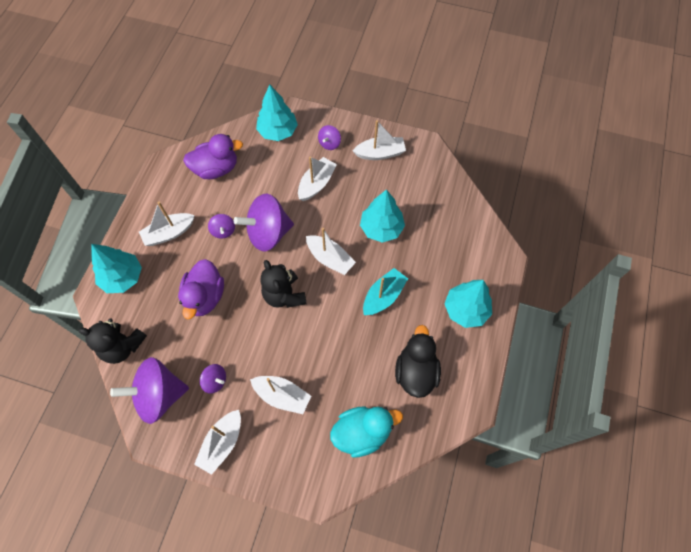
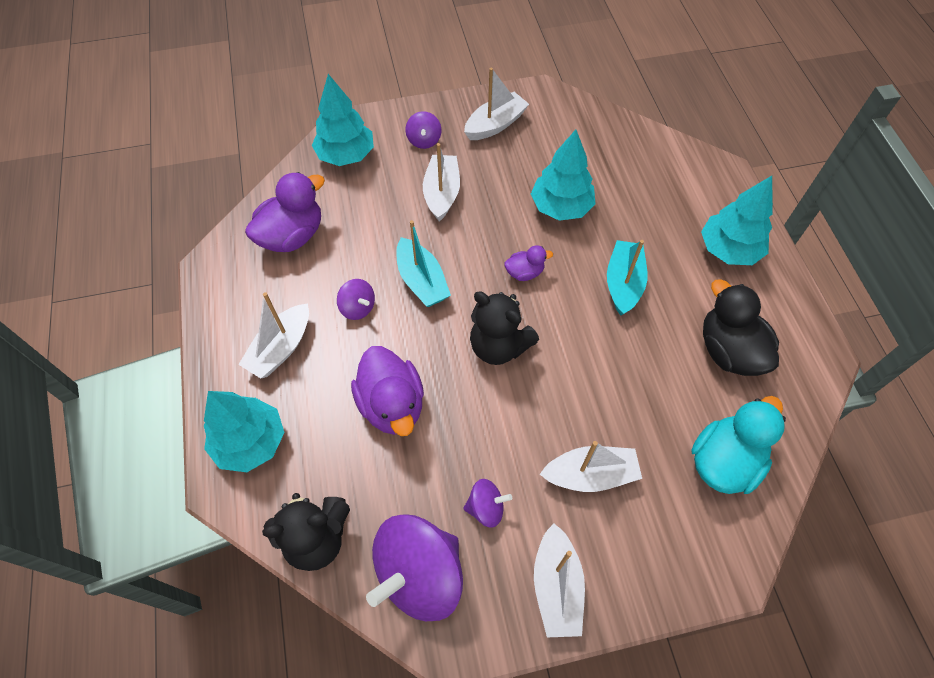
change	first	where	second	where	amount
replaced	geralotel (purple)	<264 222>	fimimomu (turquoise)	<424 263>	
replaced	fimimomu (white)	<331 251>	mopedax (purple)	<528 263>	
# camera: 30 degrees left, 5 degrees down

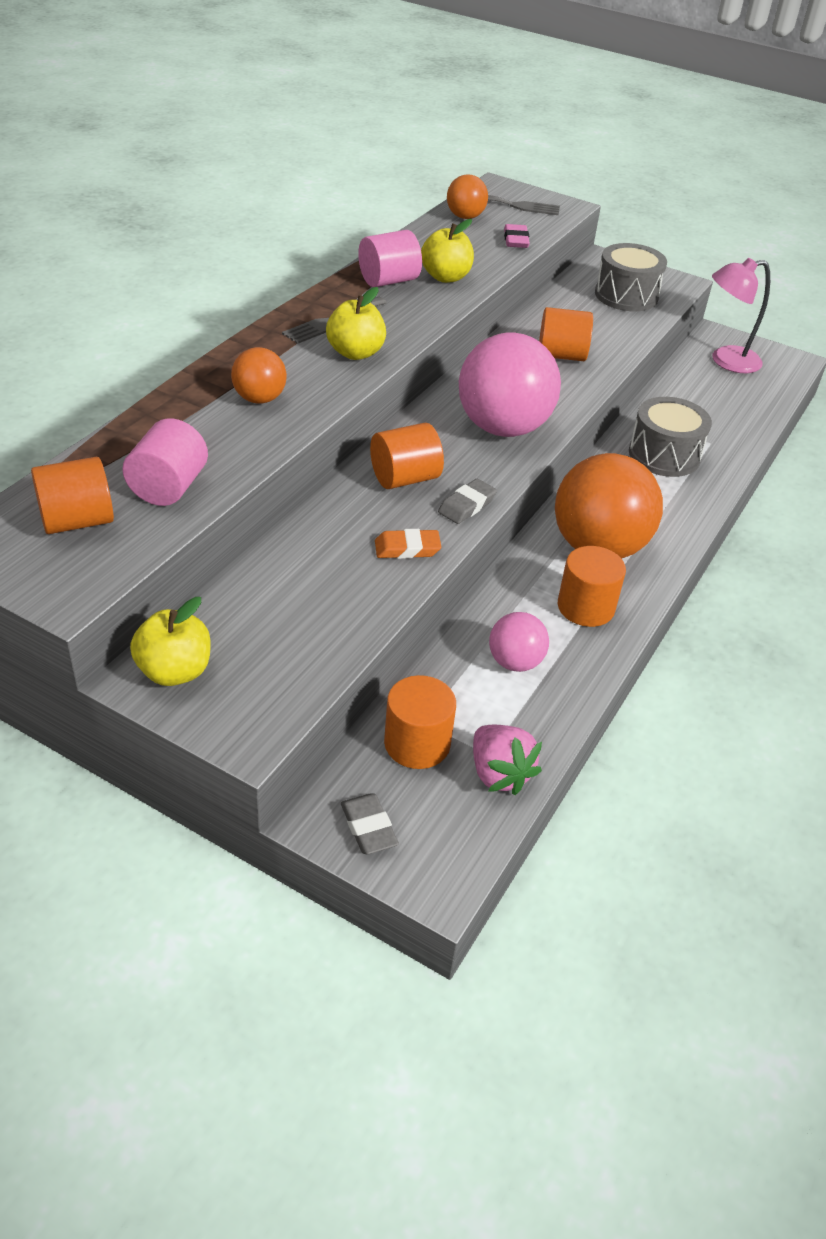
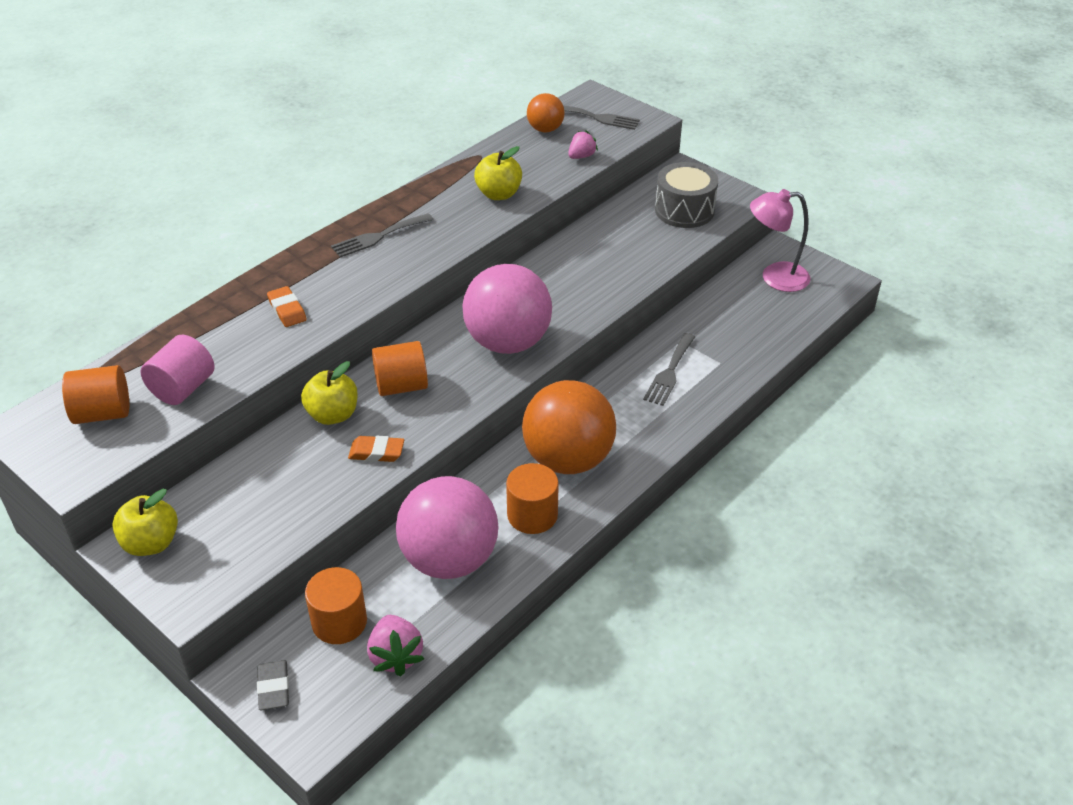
change	first	where	second	where	amount
removed	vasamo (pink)	<390 258>			
removed	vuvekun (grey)	<467 501>			
removed	vasamo (orange)	<566 334>			
moved	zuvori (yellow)	<356 323>		<329 393>	
replaced	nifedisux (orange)	<259 375>	vuvekun (orange)	<287 306>	
replaced	vuvekun (pink)	<517 236>	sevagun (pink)	<583 144>	
replaced	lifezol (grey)	<670 437>	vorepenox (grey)	<669 369>	
resized	nifedisux (pink)	<519 642>		<447 527>	x1.98
# camera: 15 degrees right, 0 degrees up

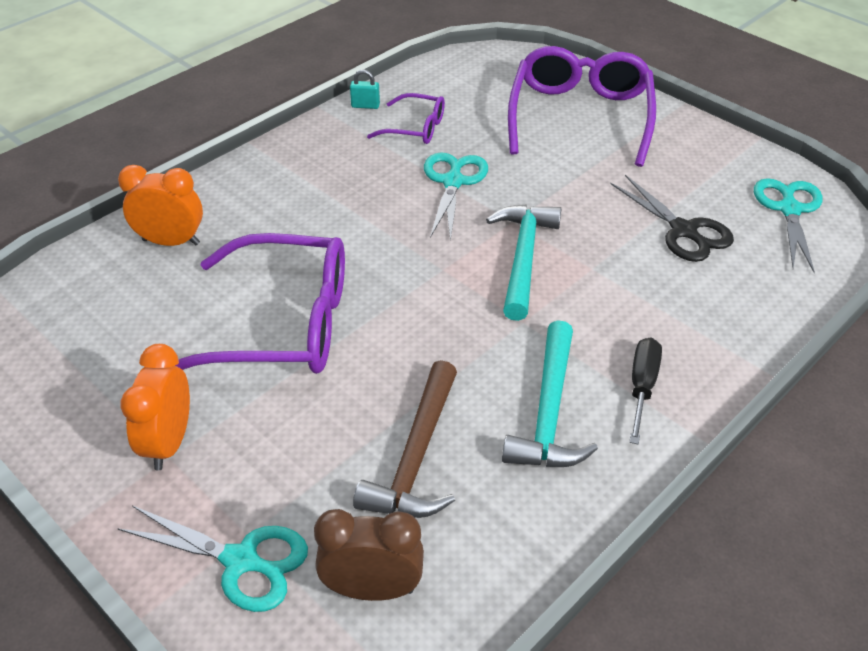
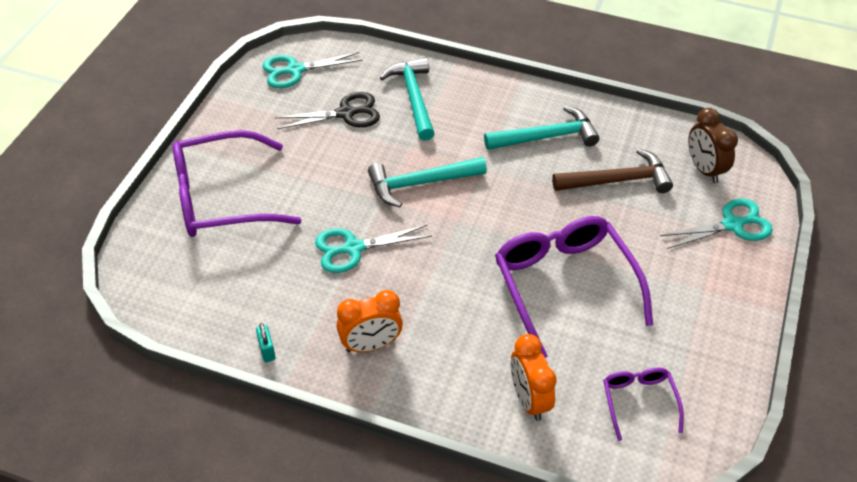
change	first	where	second	where	amount
removed	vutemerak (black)	<645 391>			
added			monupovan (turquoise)	<407 99>	
moved	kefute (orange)	<155 407>		<370 321>	
moved	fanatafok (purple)	<406 118>		<643 404>	
turned	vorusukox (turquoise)	<212 559>		<716 224>	75 degrees clockwise
turned	vorusukox (black)	<672 218>		<327 110>	45 degrees clockwise
# camera: 115 degrees left, 5 degrees up

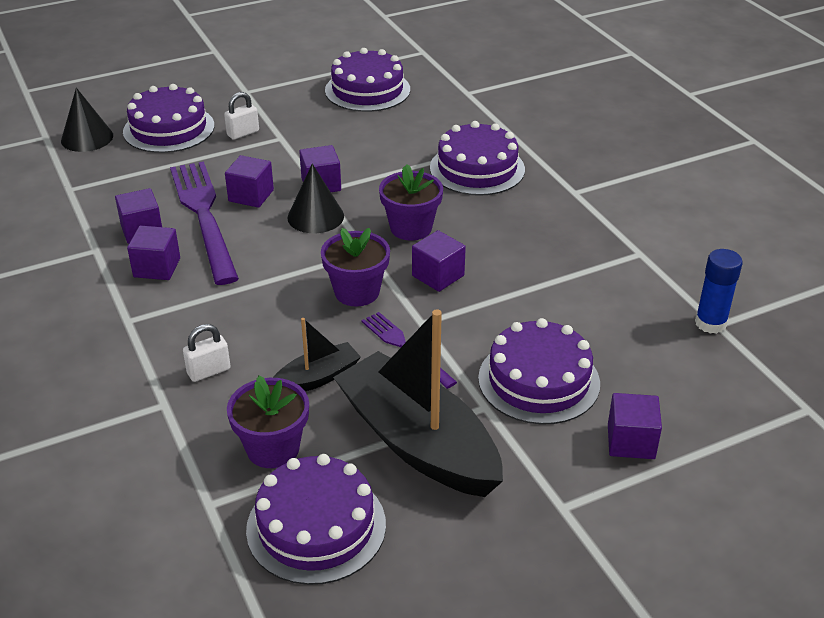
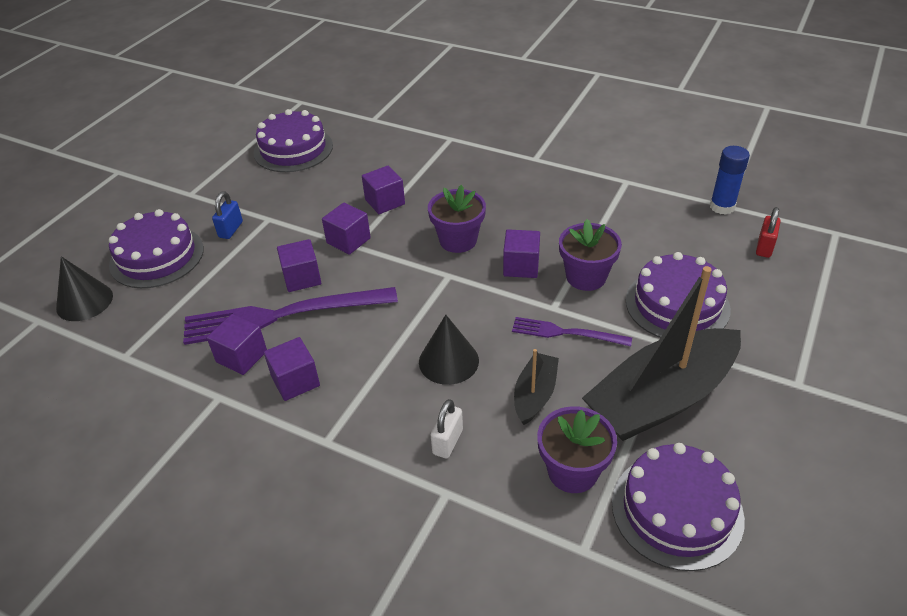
change	first	where	second	where	amount
removed	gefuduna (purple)	<477 158>			
added			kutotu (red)	<768 232>	
moved	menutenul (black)	<315 198>		<449 350>	
moved	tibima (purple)	<355 267>		<590 255>	
moved	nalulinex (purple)	<635 426>		<383 190>	
recoloured	kutotu (white)	<241 116>	kutotu (blue)	<227 215>	
turned	vorepenox (purple)	<204 223>		<290 316>	45 degrees counterclockwise
turned	fimimomu (black)	<418 403>		<661 353>	45 degrees counterclockwise
# camera: 35 degrees left, 5 degrees up

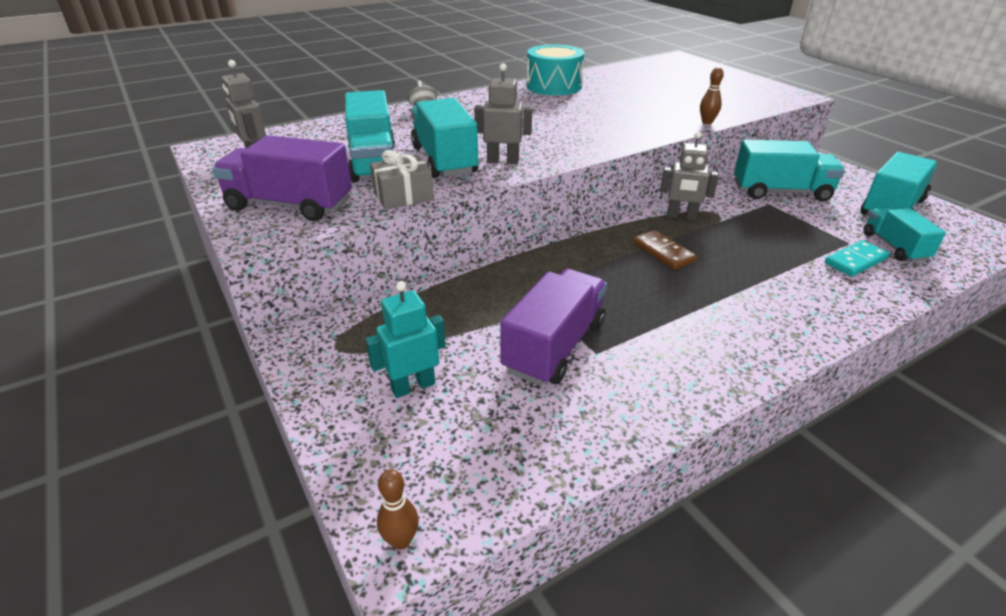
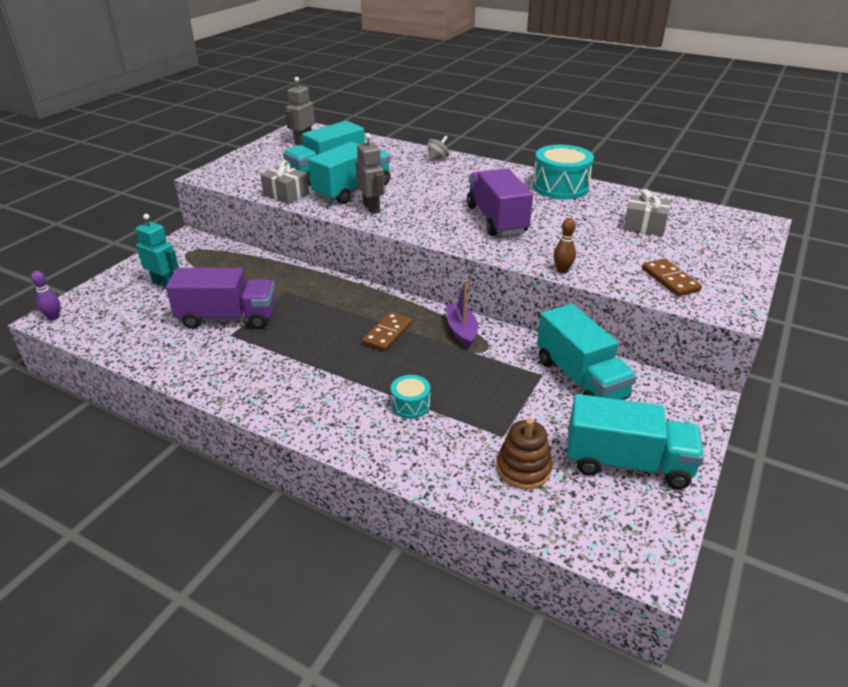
change	first	where	second	where	amount
removed	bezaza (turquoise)	<857 258>			
added			lifezol (turquoise)	<410 397>	
added			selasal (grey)	<647 212>	
added			bezaza (brown)	<672 277>	
moved	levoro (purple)	<282 178>		<500 202>	
replaced	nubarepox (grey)	<689 176>	fimimomu (purple)	<462 314>	
replaced	levoro (turquoise)	<904 234>	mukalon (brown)	<524 453>	
recoloured	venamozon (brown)	<398 509>	venamozon (purple)	<45 295>	
# camera: 60 degrees right, 0 degrees up

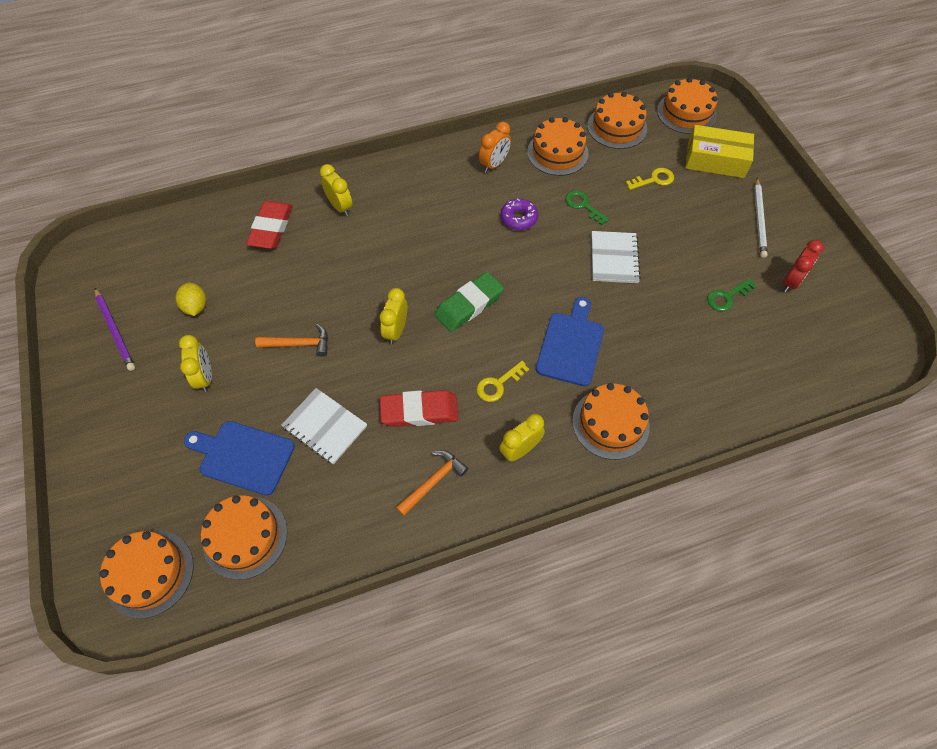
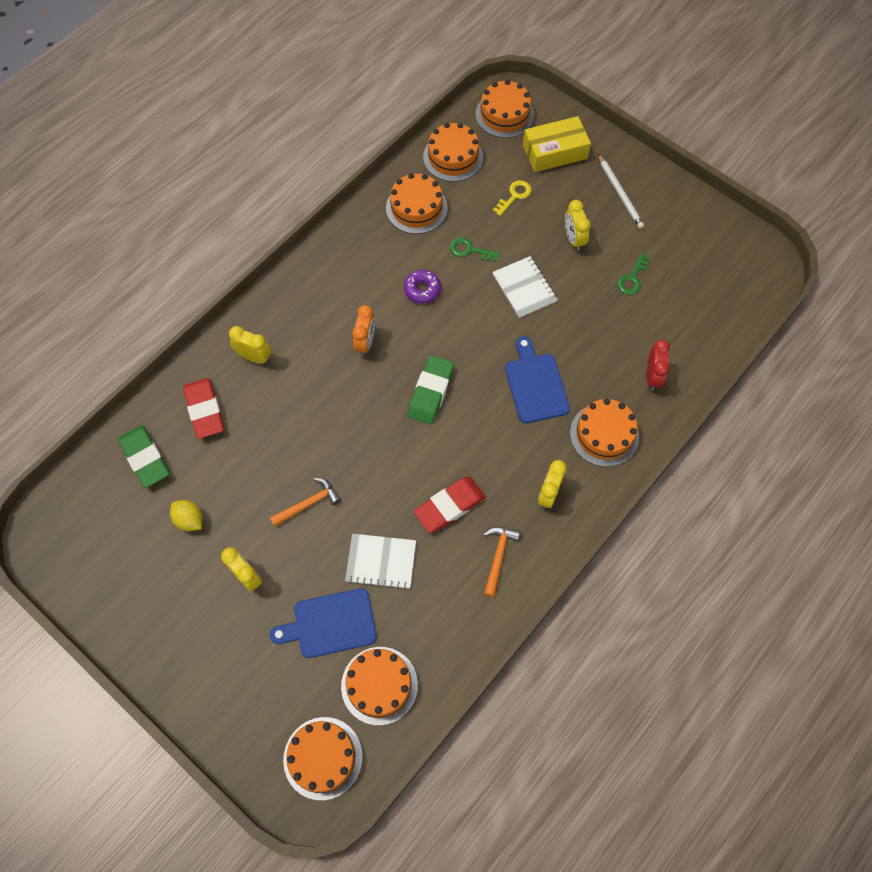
change	first	where	second	where	amount
removed	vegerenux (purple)	<115 329>			
removed	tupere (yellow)	<502 381>			
added			vuvekun (green)	<144 456>	
moved	kefute (yellow)	<393 316>		<578 225>	
moved	kefute (orange)	<495 147>		<363 330>	
moved	kefute (red)	<803 266>		<658 365>	
# camera: 30 degrees left, 5 degrees up

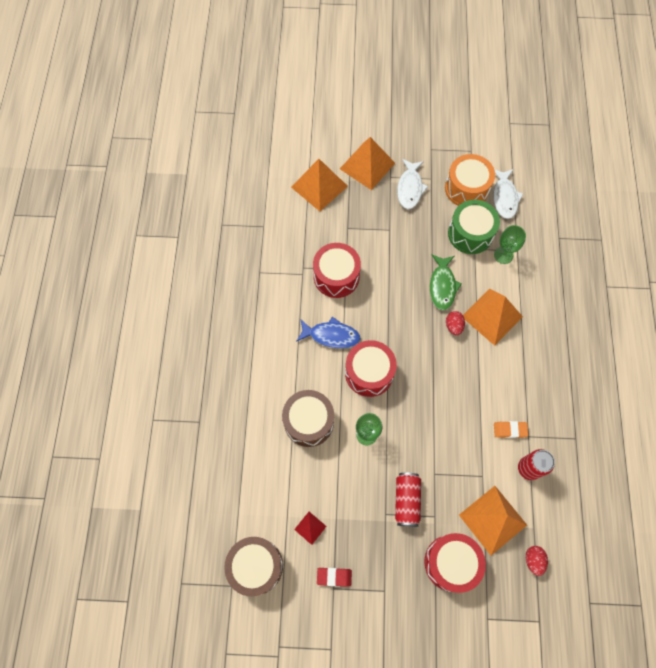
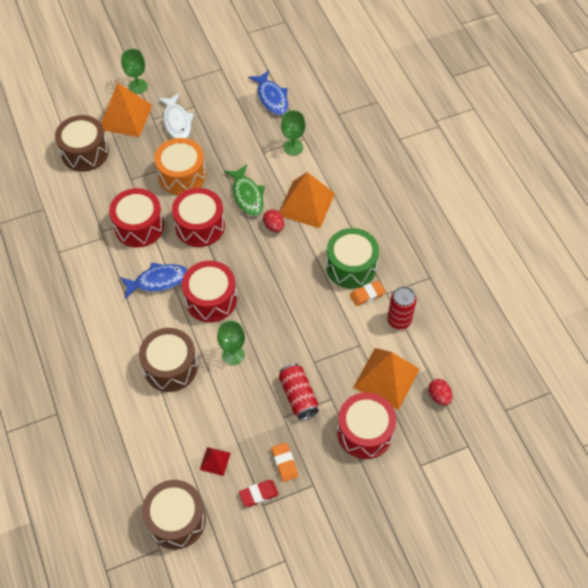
change	first	where	second	where	amount
added			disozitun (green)	<134 71>	
added			lifezol (red)	<198 217>	
added			vuvekun (orange)	<284 462>	
moved	lifezol (orange)	<470 180>		<180 166>	
moved	lifezol (green)	<474 227>		<352 258>	
replaced	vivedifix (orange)	<319 185>	lifezol (brown)	<82 143>	
recoloured	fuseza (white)	<508 194>	fuseza (blue)	<268 92>	
# camera: 25 degrees left, 10 degrees down

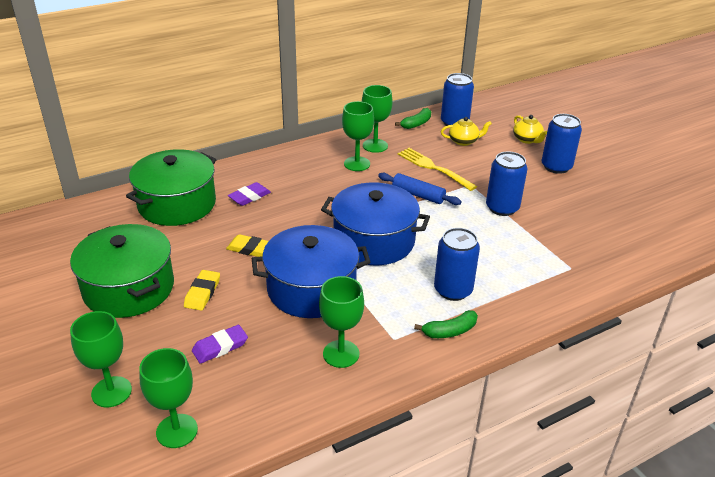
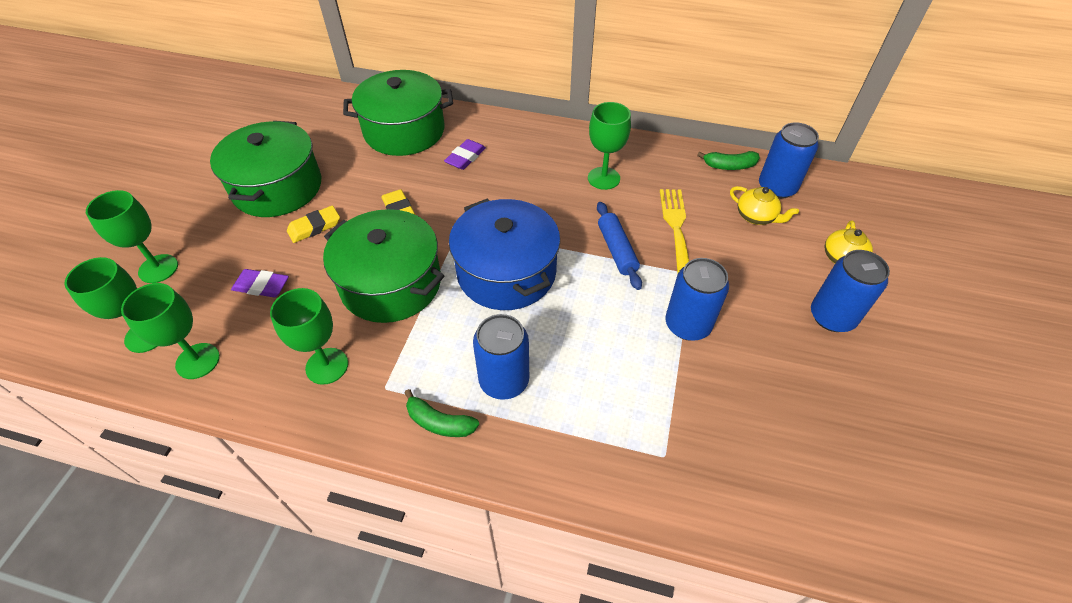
change	first	where	second	where	amount
moved	disozitun (green)	<377 119>		<170 331>	
recoloured	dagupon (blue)	<311 271>	dagupon (green)	<383 266>	
turned	vuvekun (purple)	<249 194>		<465 154>	60 degrees counterclockwise
# camera: 45 degrees right, 15 degrees up

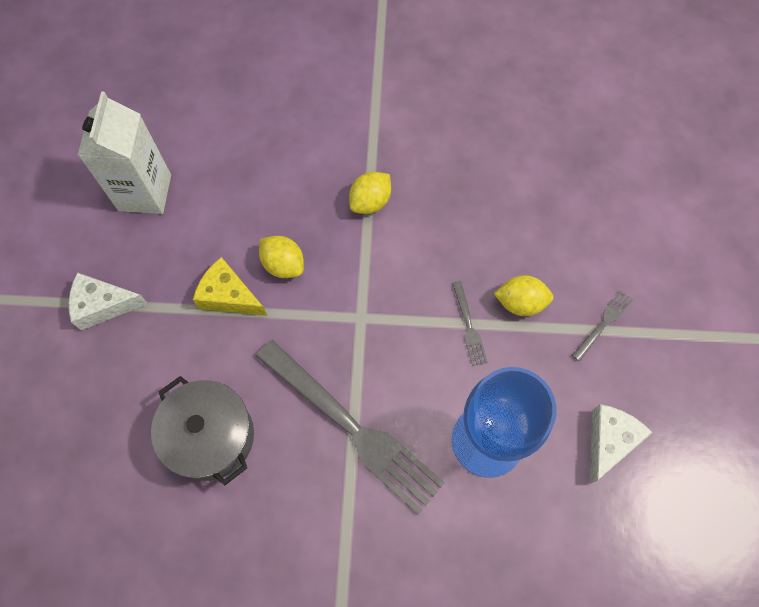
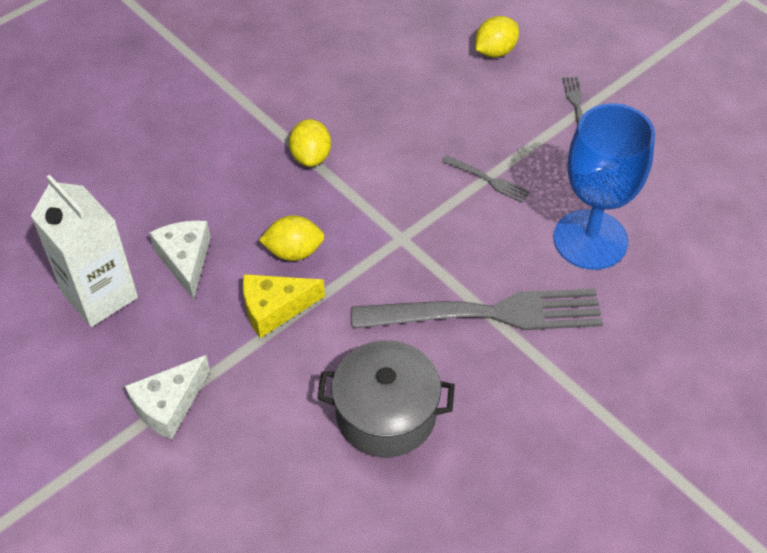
change	first	where	second	where	amount
moved	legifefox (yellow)	<523 295>		<497 36>	
moved	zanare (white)	<621 444>		<180 260>	
# camera: 45 degrees left, 15 degrees down

